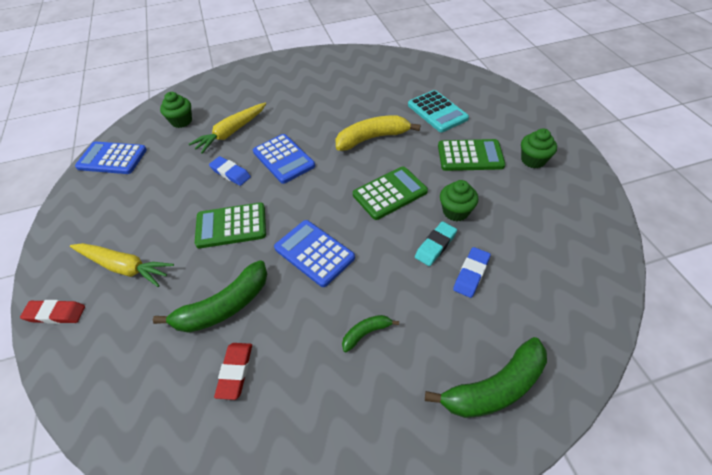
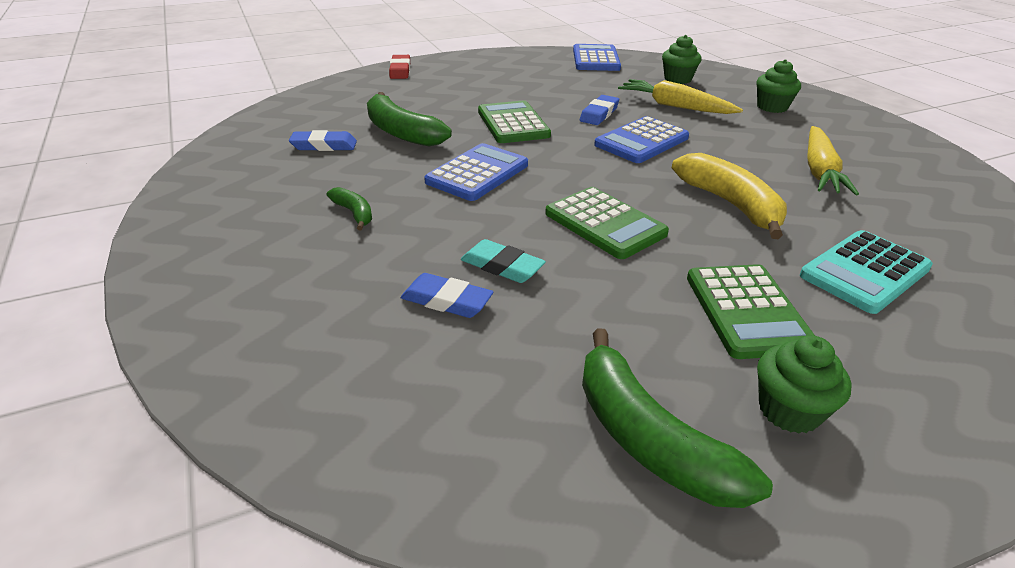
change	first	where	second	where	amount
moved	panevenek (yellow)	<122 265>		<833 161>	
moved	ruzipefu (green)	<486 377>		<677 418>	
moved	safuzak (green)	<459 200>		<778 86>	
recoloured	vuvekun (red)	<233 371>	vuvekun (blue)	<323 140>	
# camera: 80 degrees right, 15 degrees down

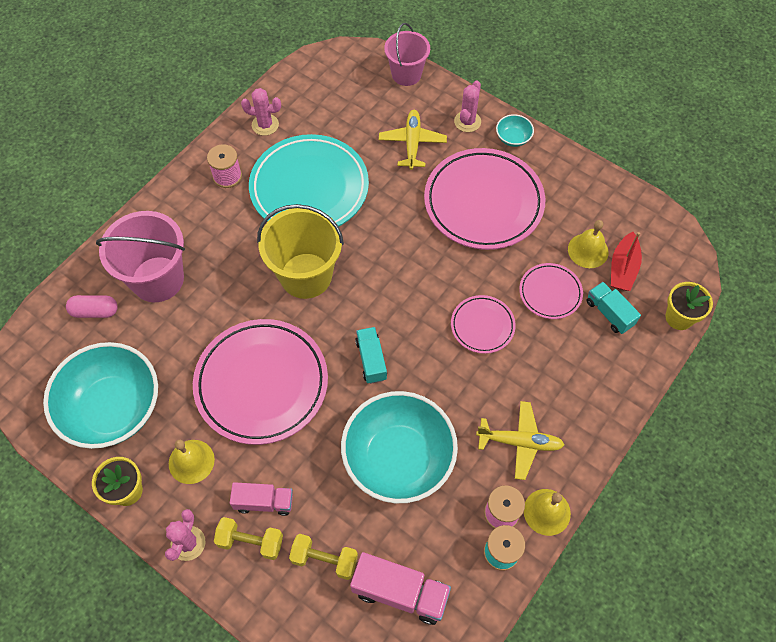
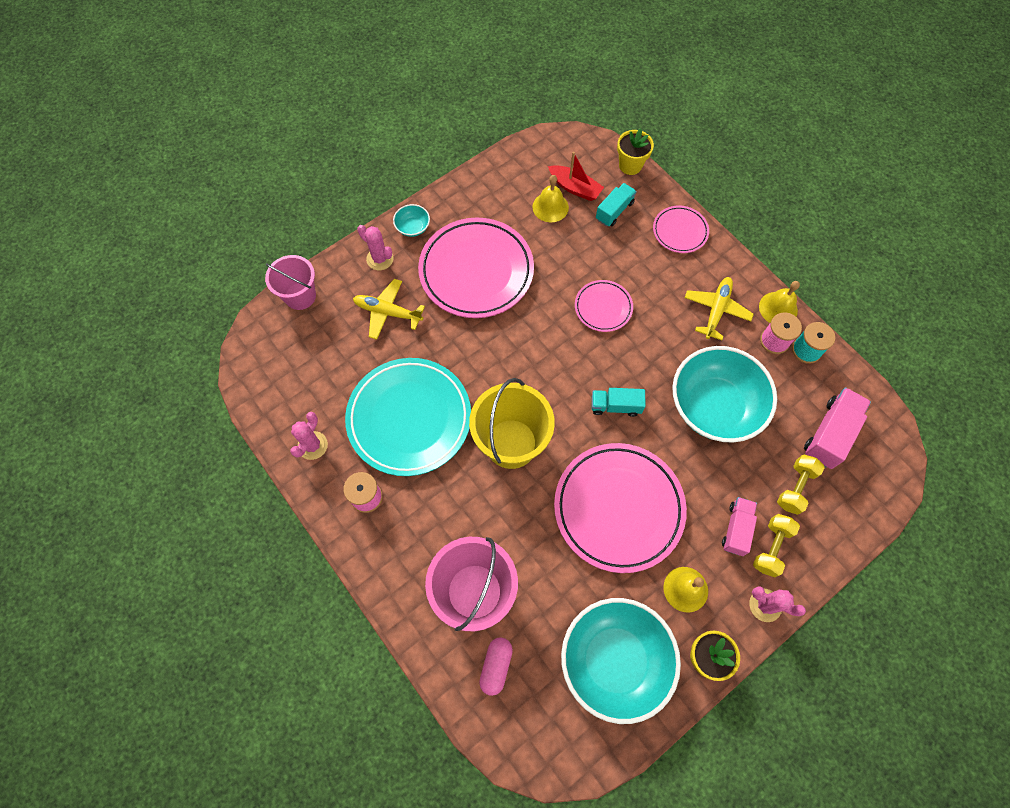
change	first	where	second	where	amount
moved	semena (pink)	<551 291>		<681 229>	
turned	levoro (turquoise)	<614 308>		<616 205>	150 degrees clockwise
# camera: 75 degrees left, 5 degrees up

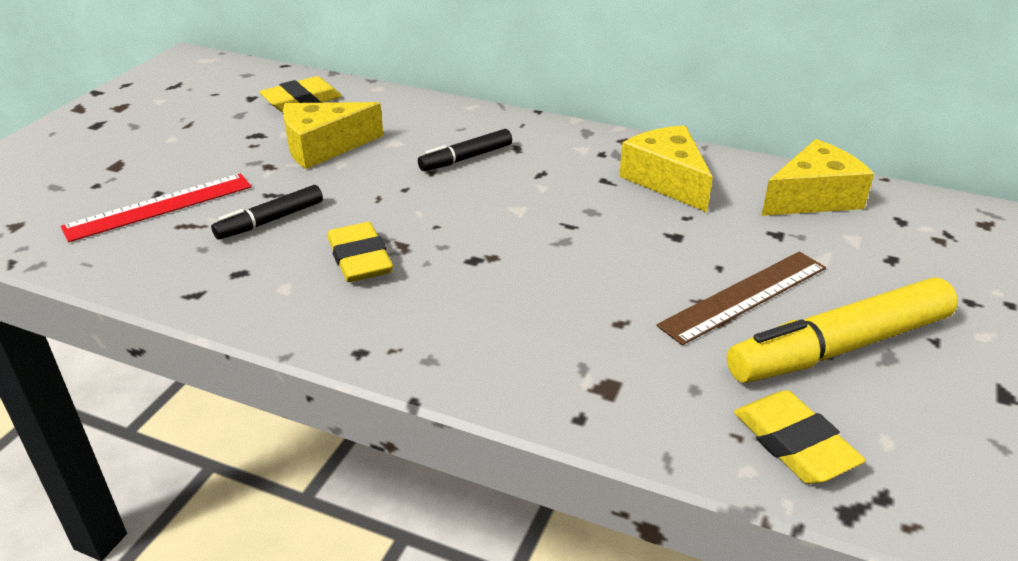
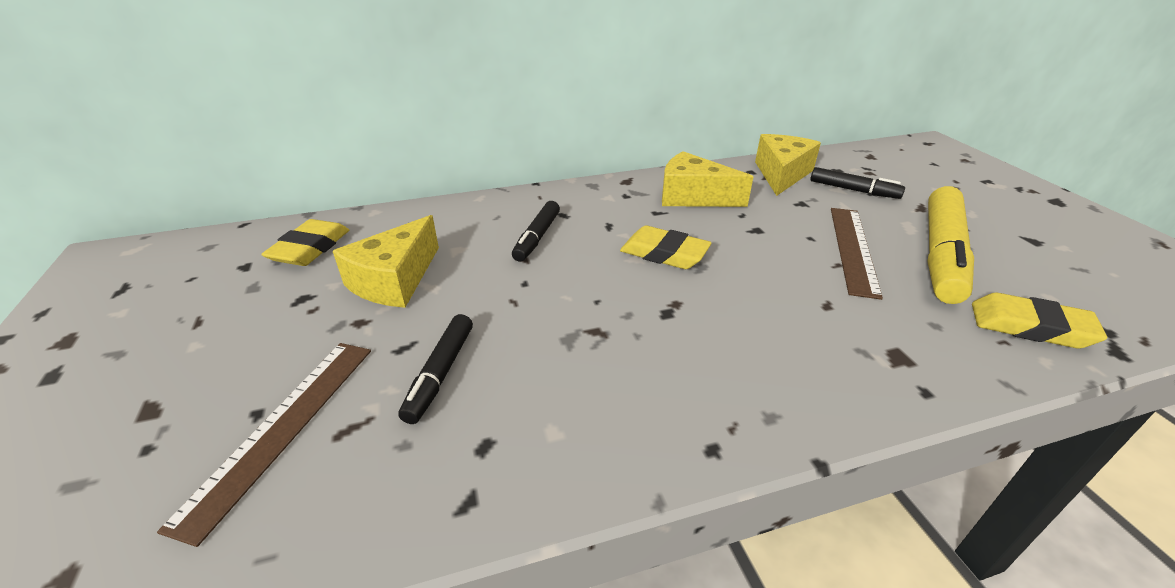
change	first	where	second	where	amount
added			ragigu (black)	<857 183>	
moved	vuvekun (yellow)	<360 252>		<666 247>	
recoloured	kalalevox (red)	<156 207>	kalalevox (brown)	<264 445>	
# camera: 40 degrees left, 0 degrees up

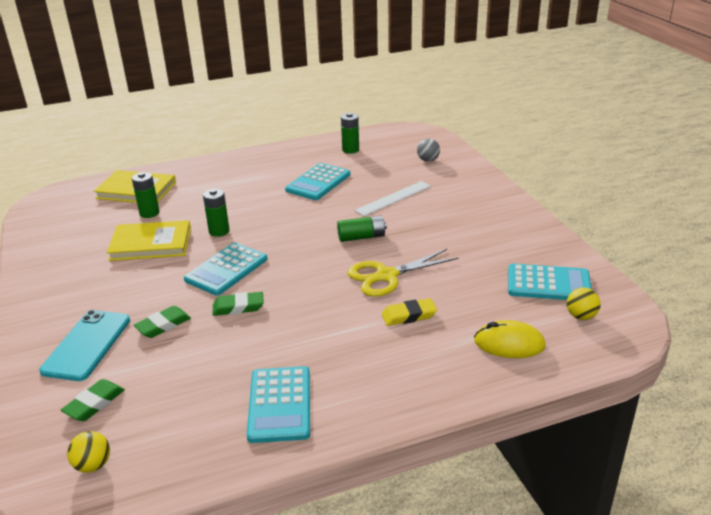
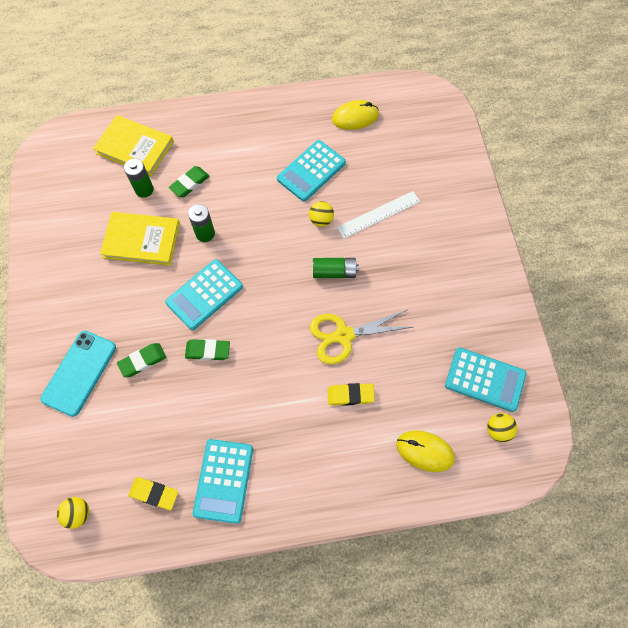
change	first	where	second	where	amount
removed	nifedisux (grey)	<428 150>			
added			vuvekun (yellow)	<153 493>	
added			nifedisux (yellow)	<321 214>	
moved	vuvekun (green)	<93 400>		<189 181>	
replaced	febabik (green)	<350 133>	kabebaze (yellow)	<355 115>	
# camera: 10 degrees right, 35 degrees up

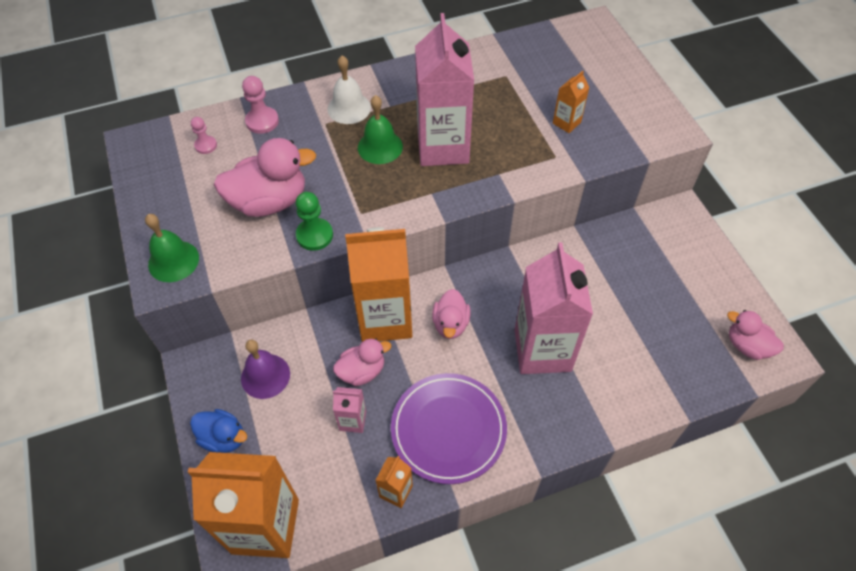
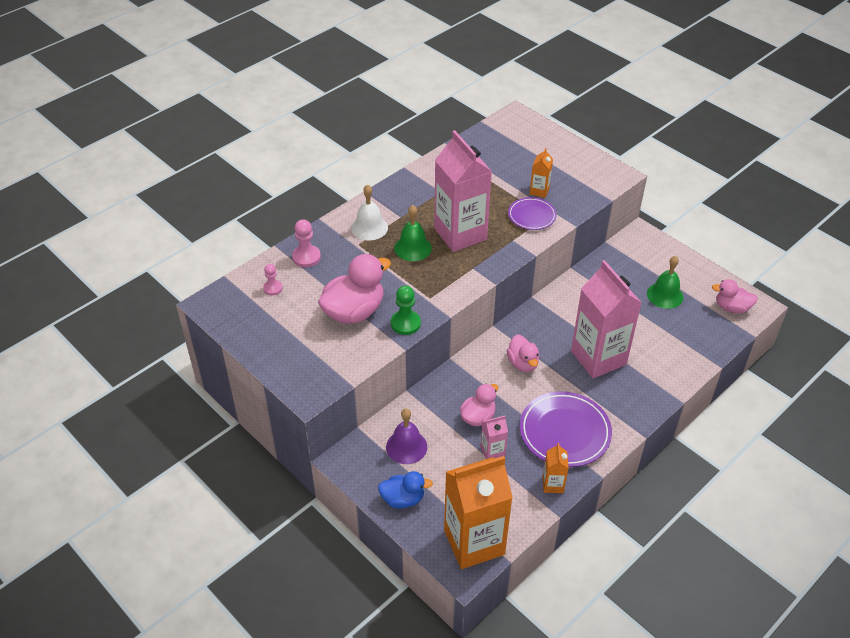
change	first	where	second	where	amount
removed	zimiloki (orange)	<378 284>			
added			semena (purple)	<532 213>	
moved	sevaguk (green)	<172 248>		<665 282>	
# camera: 25 degrees left, 10 degrees down

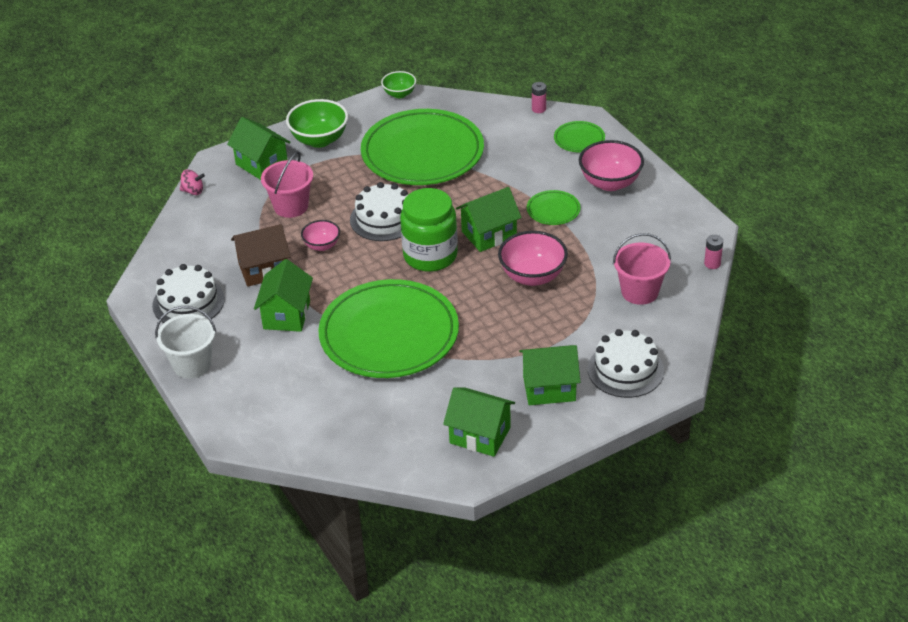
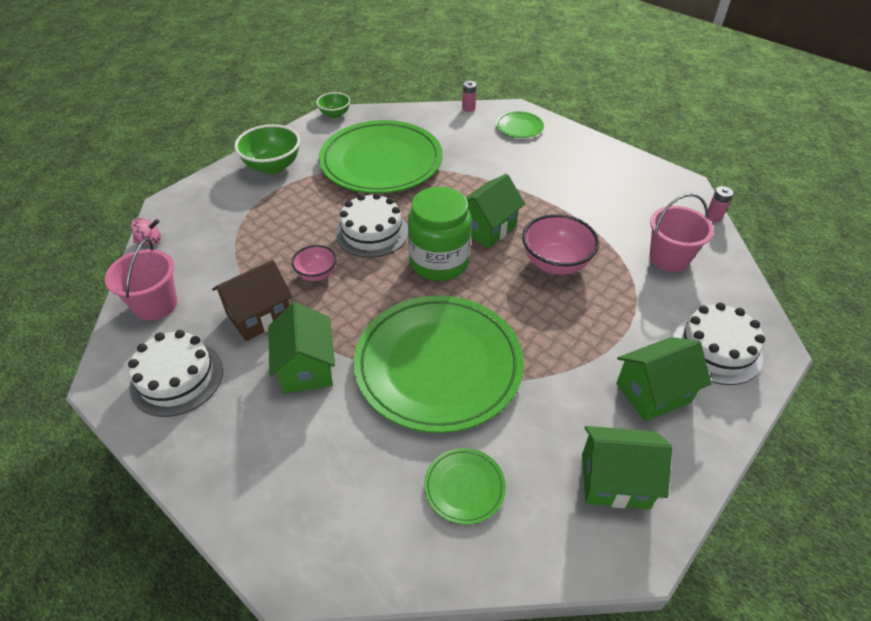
change	first	where	second	where	amount
removed	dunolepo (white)	<185 342>			
removed	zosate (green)	<258 148>			
removed	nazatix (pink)	<611 165>			
moved	dunolepo (pink)	<287 185>		<141 279>	
moved	semena (green)	<554 207>		<465 486>	
# camera: 20 degrees left, 5 degrees up

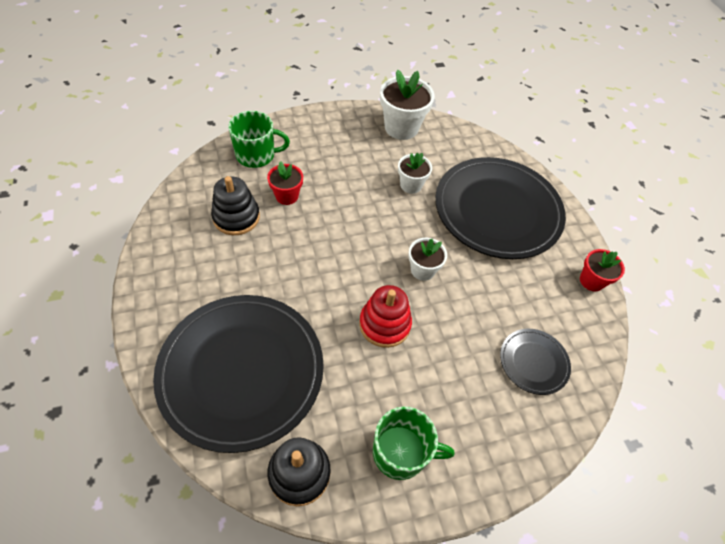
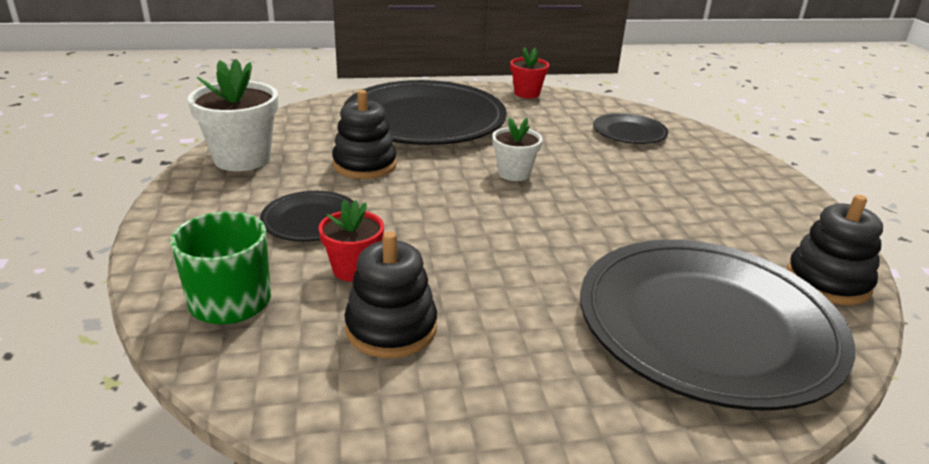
change	first	where	second	where	amount
removed	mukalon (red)	<385 316>			
removed	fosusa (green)	<413 443>			
added			semena (black)	<307 216>	
replaced	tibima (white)	<415 173>	mukalon (black)	<364 134>	
# camera: 80 degrees left, 25 degrees down

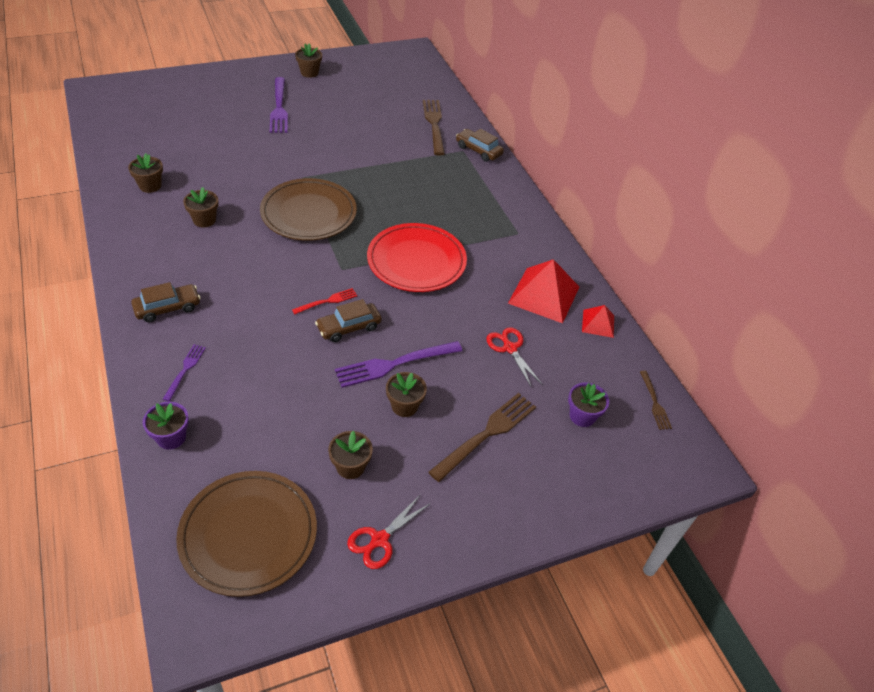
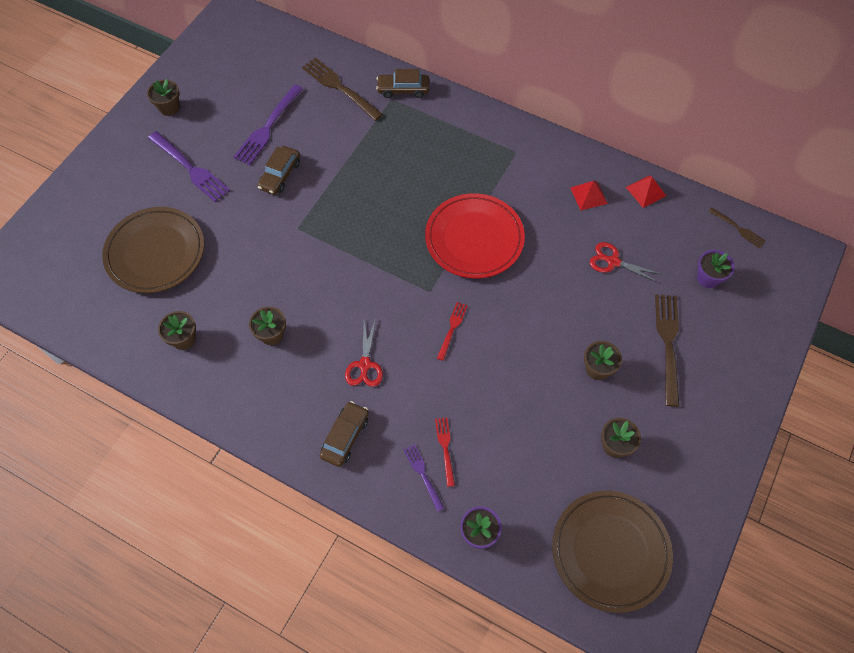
change	first	where	second	where	amount
added			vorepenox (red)	<445 452>	
moved	semena (brown)	<308 209>		<153 250>	
moved	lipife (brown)	<348 320>		<279 170>	
moved	vorepenox (purple)	<399 364>		<268 124>	
moved	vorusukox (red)	<389 532>		<364 352>	
resized	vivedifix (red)	<543 291>		<589 195>	x0.54
# camera: 35 degrees left, 15 degrees up

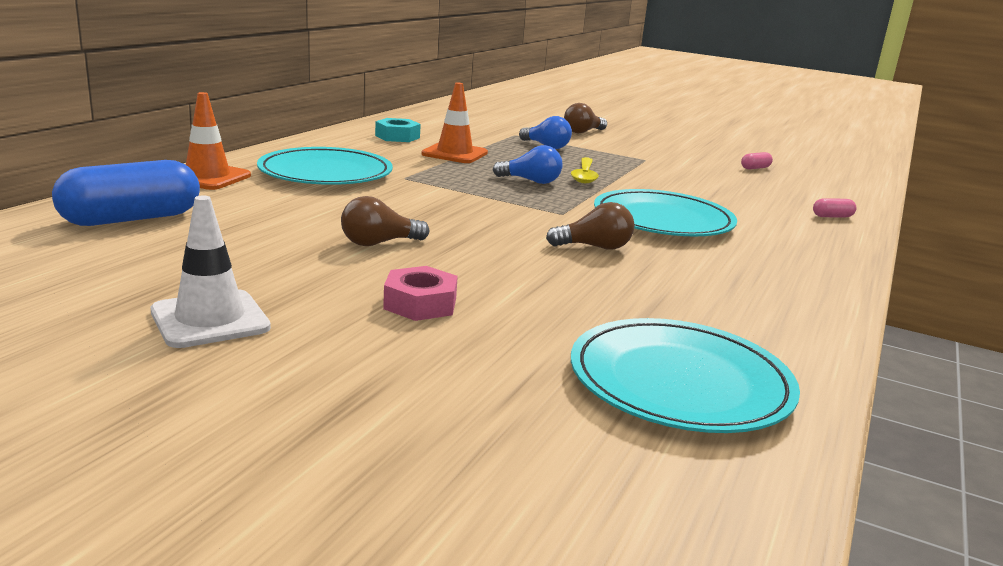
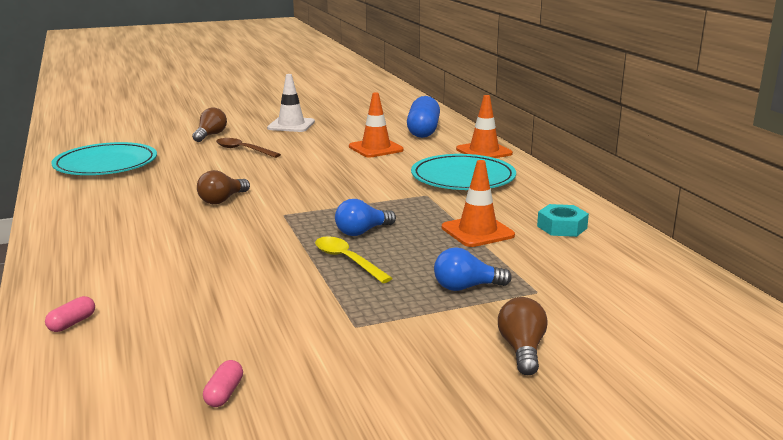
change	first	where	second	where	amount
removed	semena (turquoise)	<665 212>			
added			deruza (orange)	<376 125>	
moved	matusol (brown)	<385 221>		<209 124>	
replaced	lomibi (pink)	<420 293>	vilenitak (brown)	<248 148>	
# camera: 135 degrees right, 0 degrees up

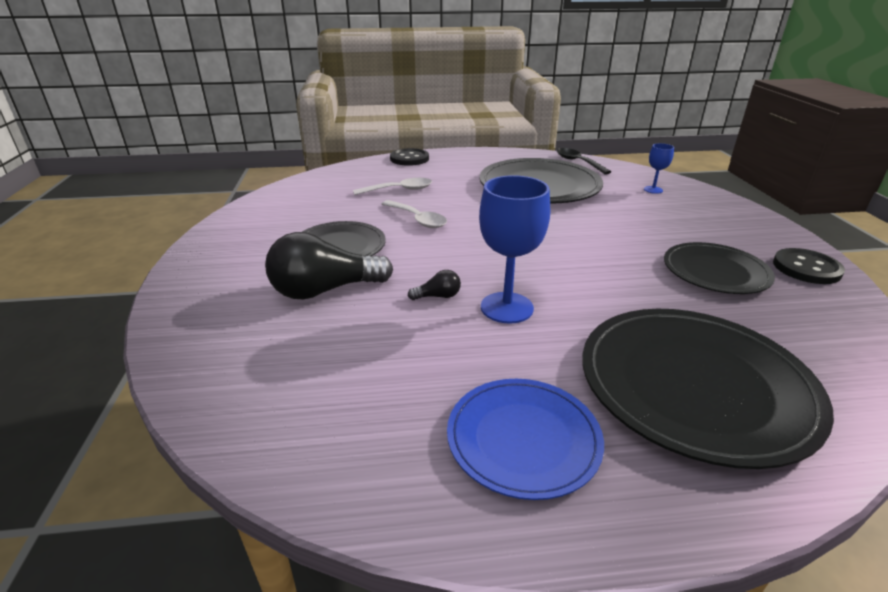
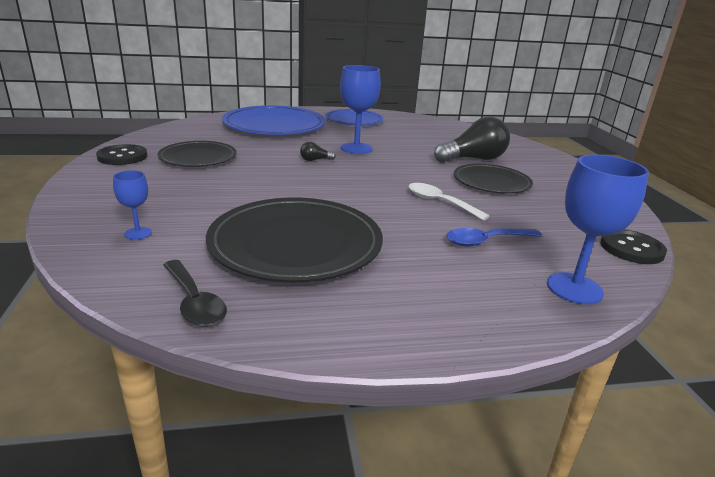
change	first	where	second	where	amount
added			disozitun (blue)	<598 229>	
moved	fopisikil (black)	<409 157>		<633 246>	
moved	matusol (black)	<434 285>		<318 151>	
recoloured	vilenitak (white)	<392 186>	vilenitak (blue)	<494 237>	
recoloured	semena (black)	<708 389>	semena (blue)	<274 120>	
# camera: 175 degrees right, 5 degrees down

